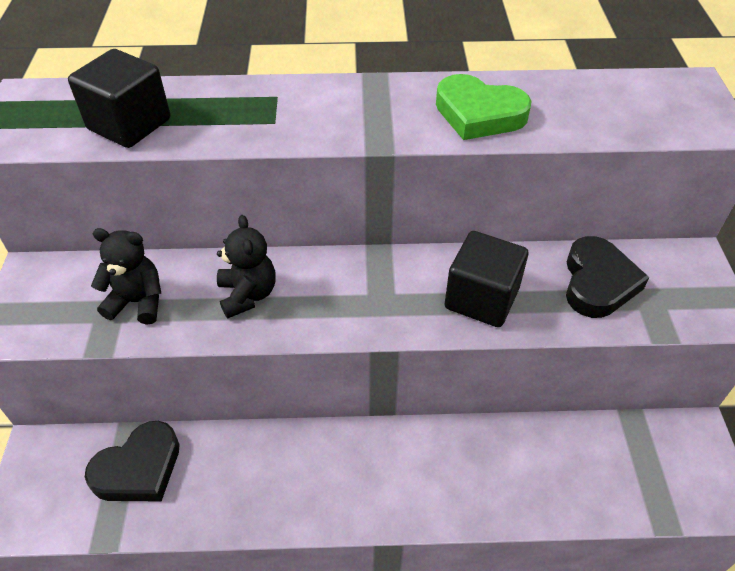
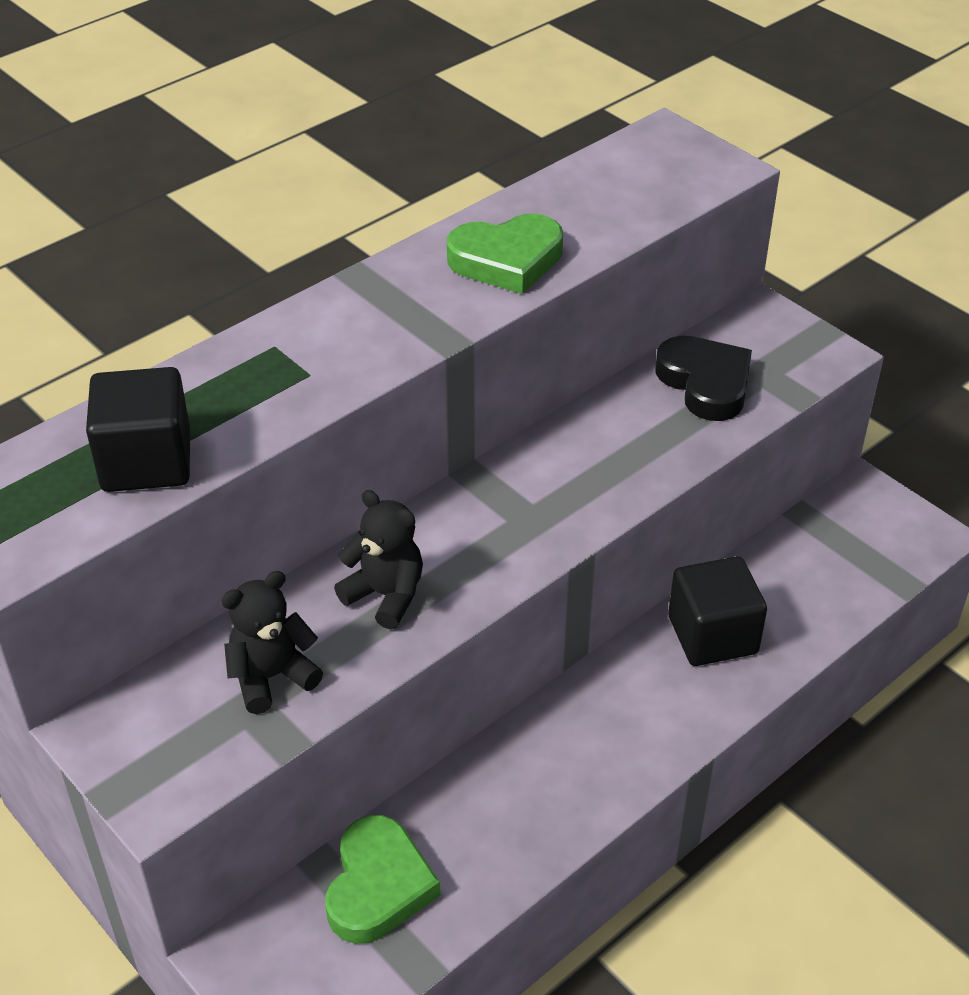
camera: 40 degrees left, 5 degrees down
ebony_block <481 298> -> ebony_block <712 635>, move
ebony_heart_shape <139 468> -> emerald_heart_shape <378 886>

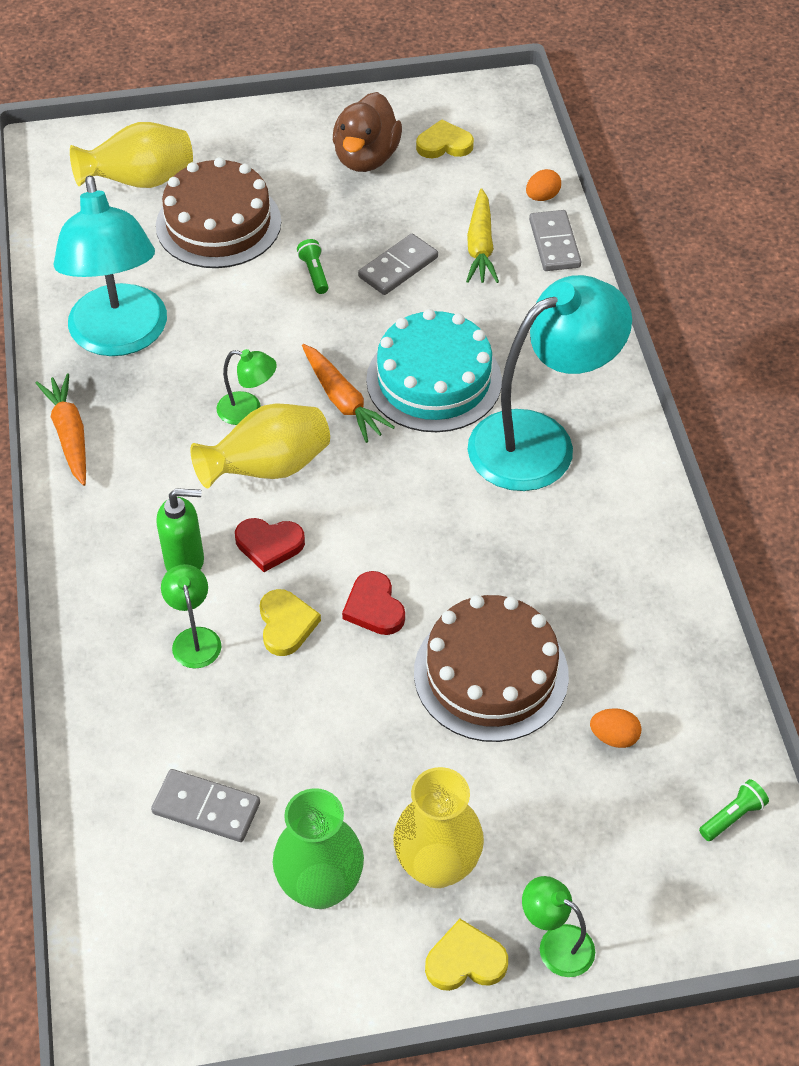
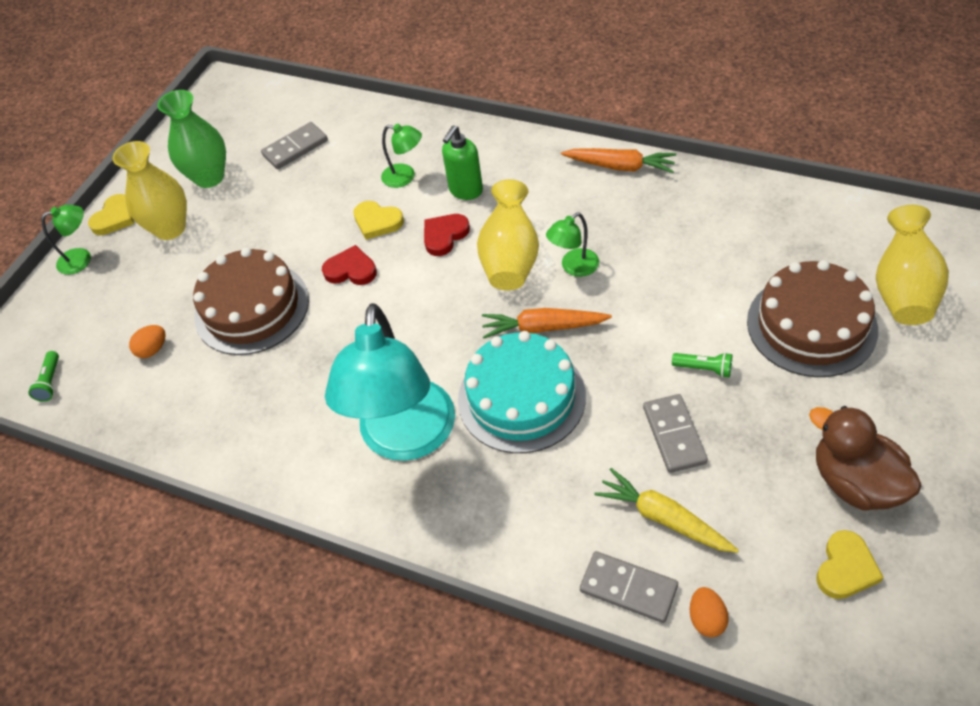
camera: 130 degrees right, 0 degrees up
teal_reading_lamp <120 337> -> none

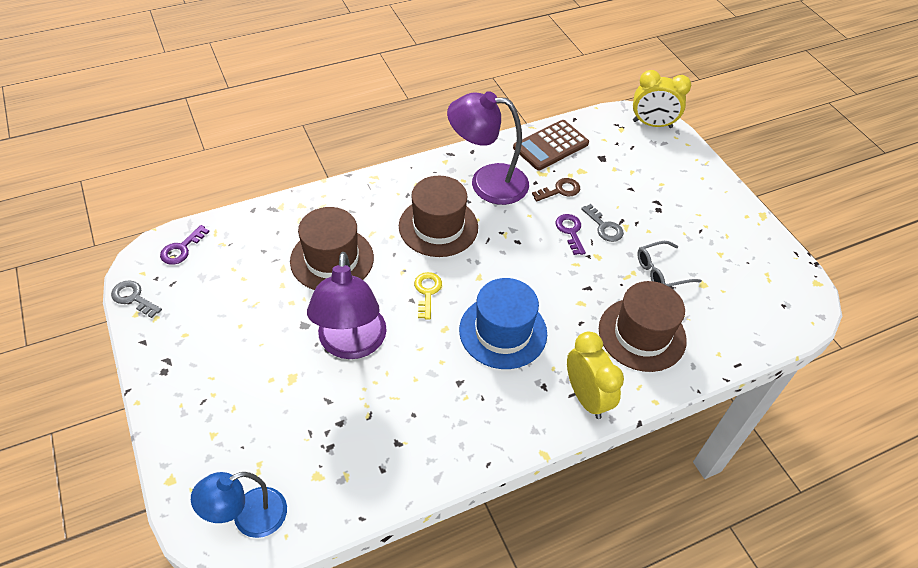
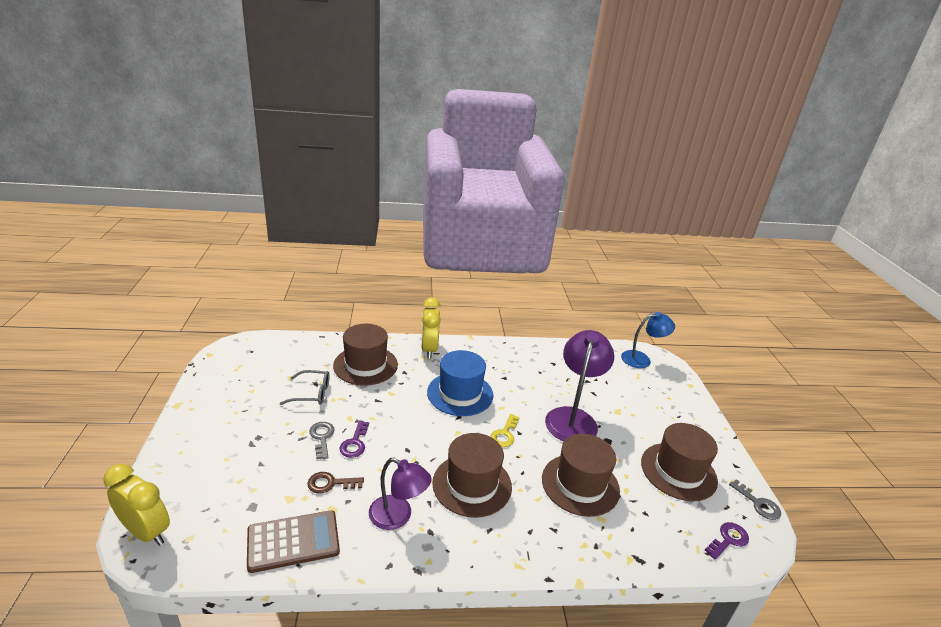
camera: 160 degrees left, 20 degrees down
violet_reading_lamp <487 182> -> violet_reading_lamp <398 517>, x0.66
none -> russet_hat <678 471>

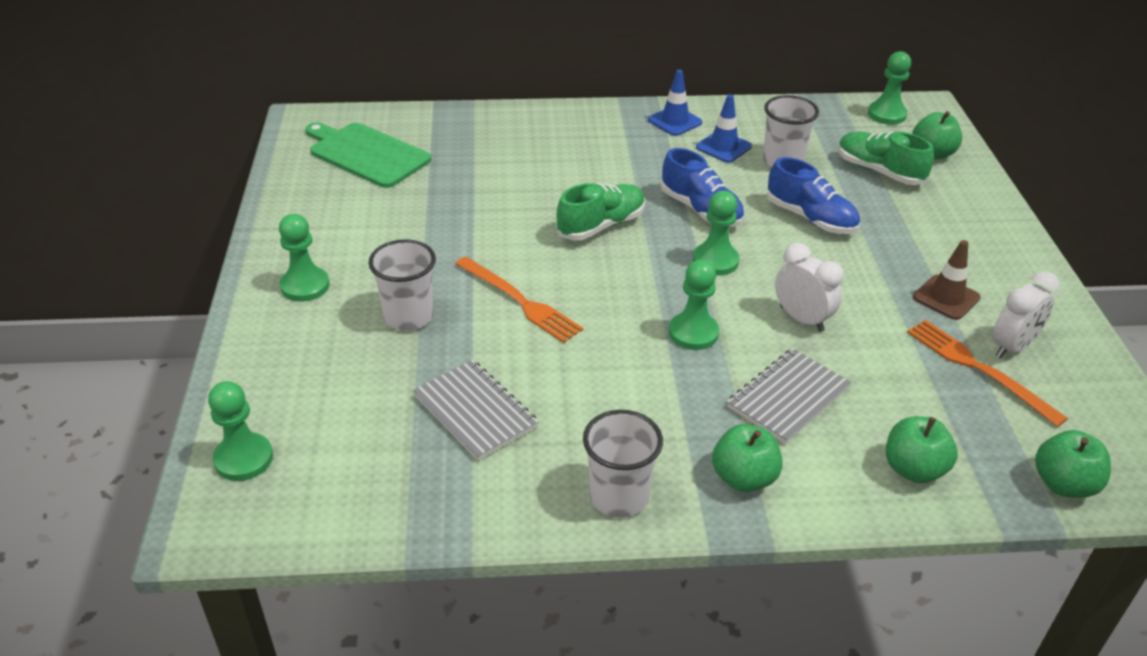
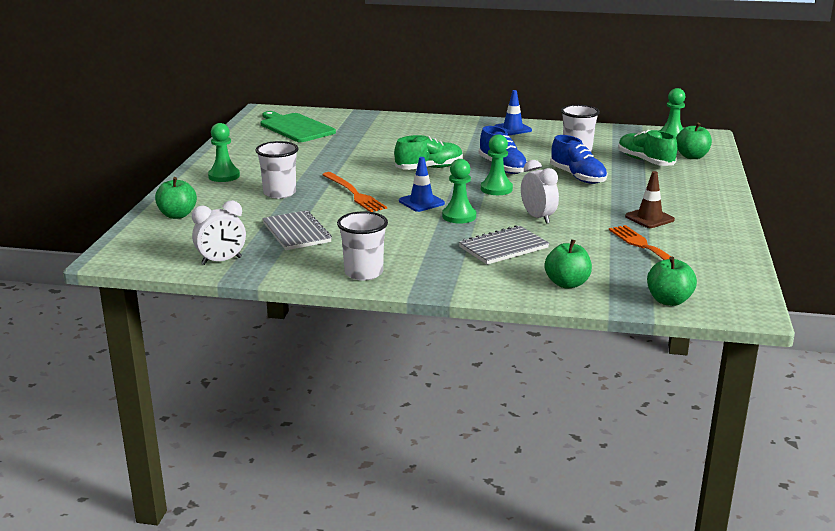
camera: 15 degrees right, 15 degrees down
cobalt_traffic_cone <723 147> -> cobalt_traffic_cone <421 202>, move
pure_white_clock <1012 347> -> pure_white_clock <221 261>, move
emerald_pawn <243 459> -> none
emerald_apple_fruit <743 478> -> emerald_apple_fruit <177 215>, move

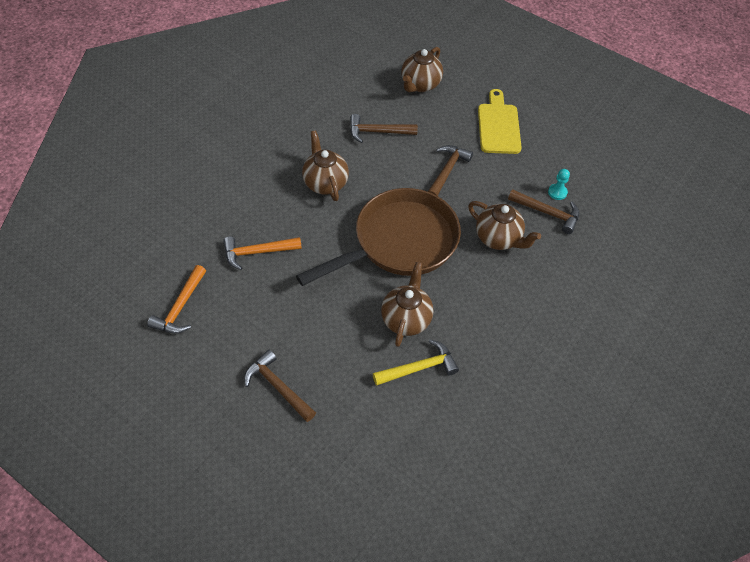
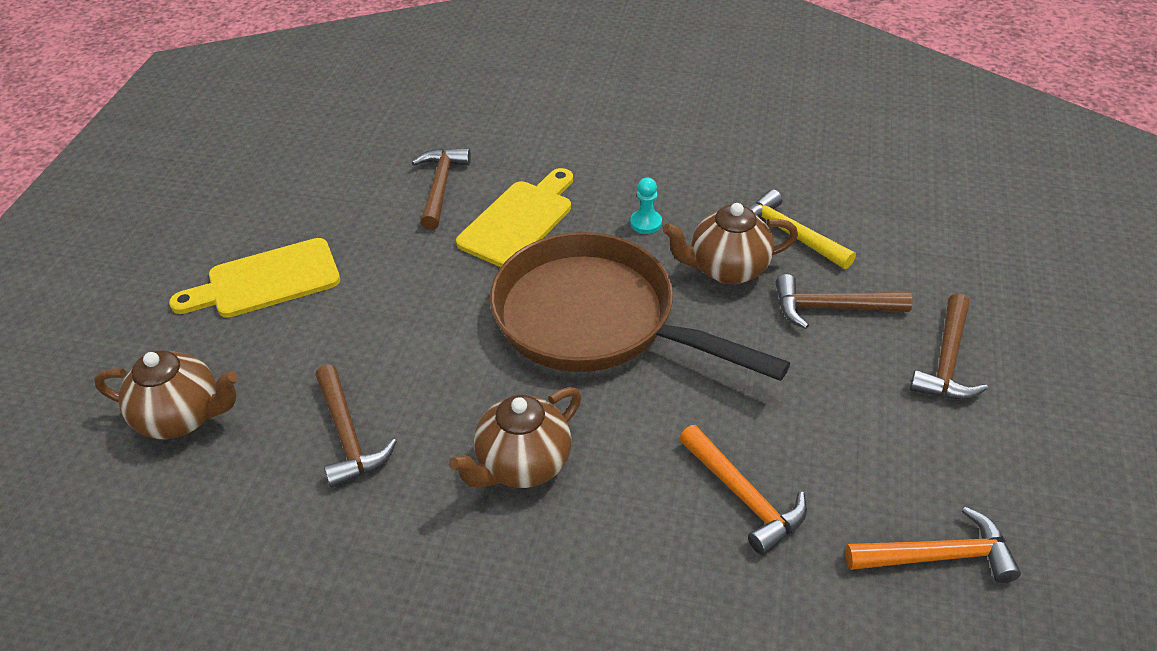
camera: 110 degrees left, 10 degrees down
russet_claw_hammer <447 171> -> russet_claw_hammer <831 308>, move
teal_pawn <557 192> -> teal_pawn <646 223>, move
russet_china_teapot <498 238> -> yellow_cutting_board <519 221>

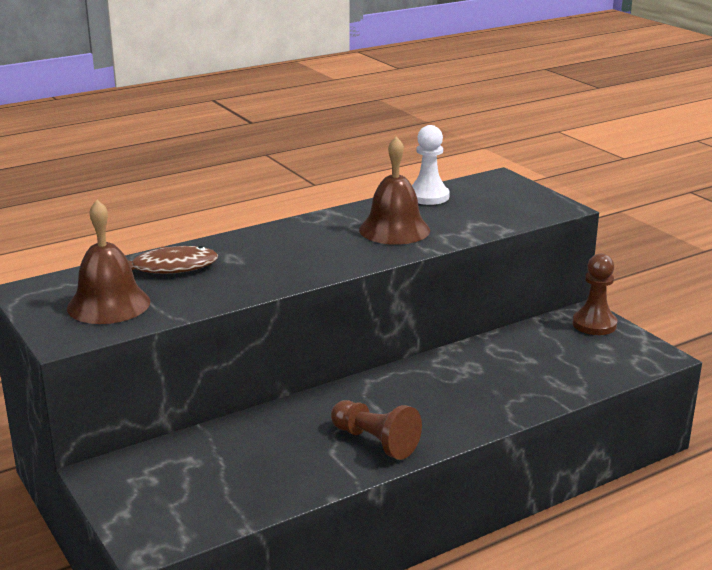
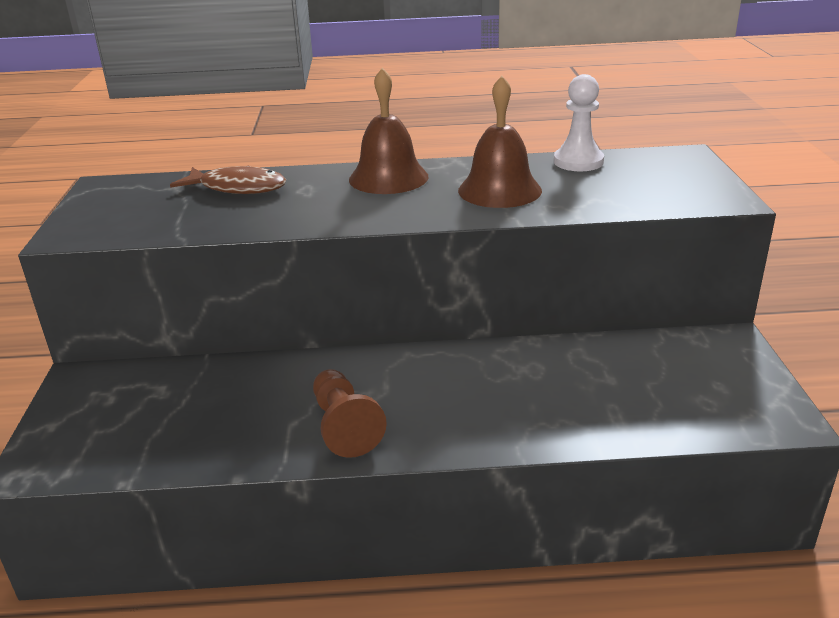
camera: 30 degrees right, 5 degrees up
russet_bell <108 304> -> russet_bell <388 178>, move
russet_pawn <594 324> -> none

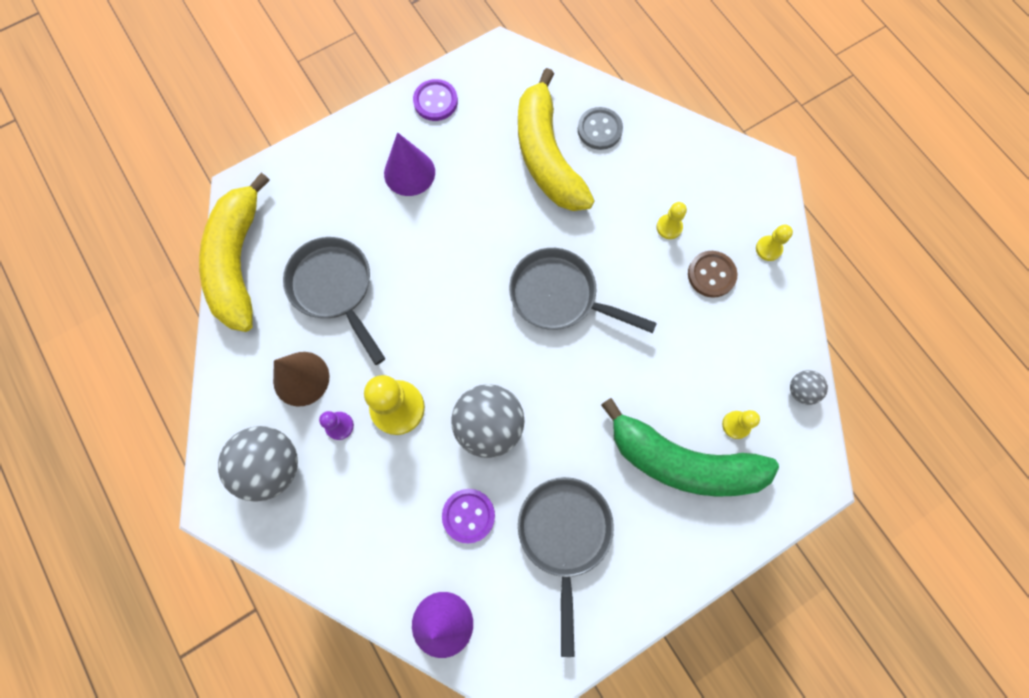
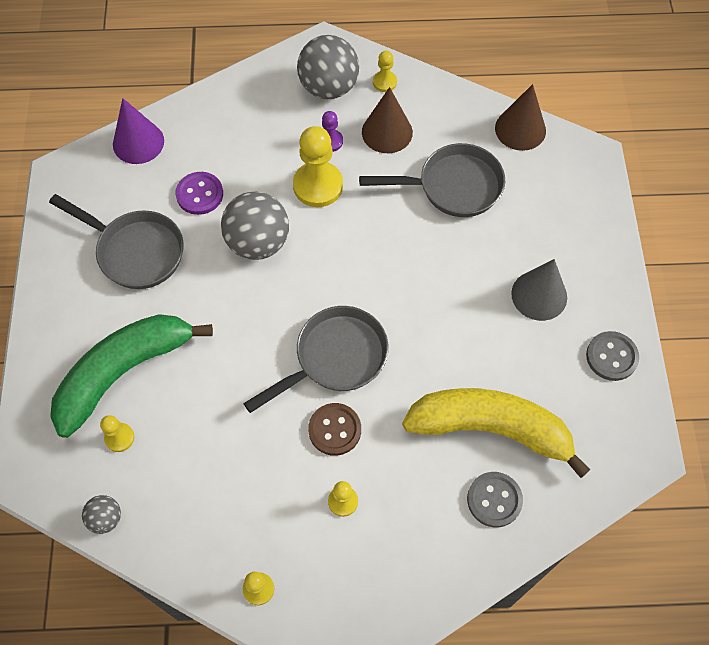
camera: 120 degrees right, 10 degrees down
violet_sewing_button <435 101> -> ash-grey_sewing_button <611 357>
violet_solid_cone <409 172> -> ash-grey_solid_cone <539 295>
yellow_banana_fruit <238 262> -> russet_solid_cone <520 129>
russet_sewing_button <711 275> -> russet_sewing_button <334 430>, move
none -> yellow_pawn <384 82>

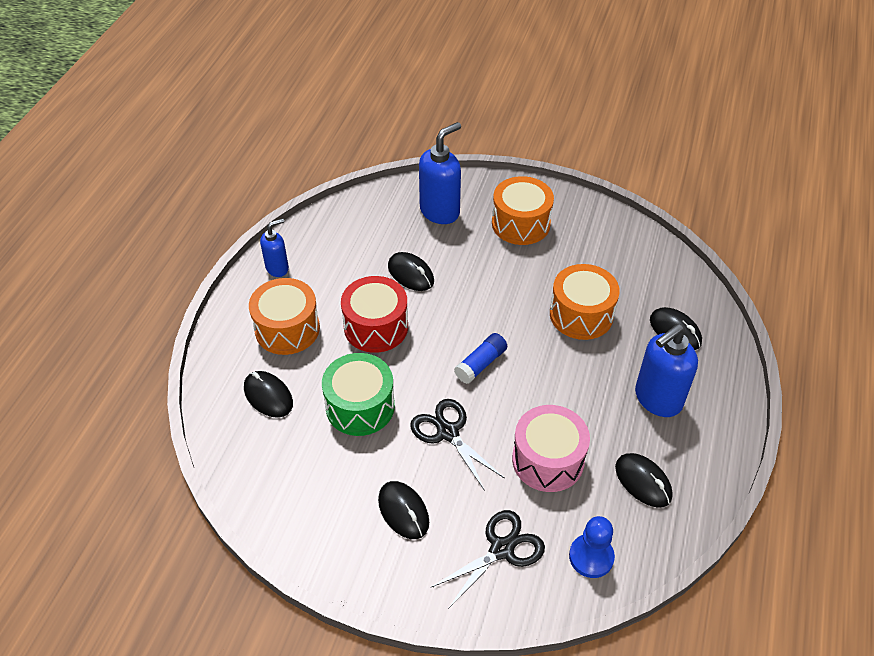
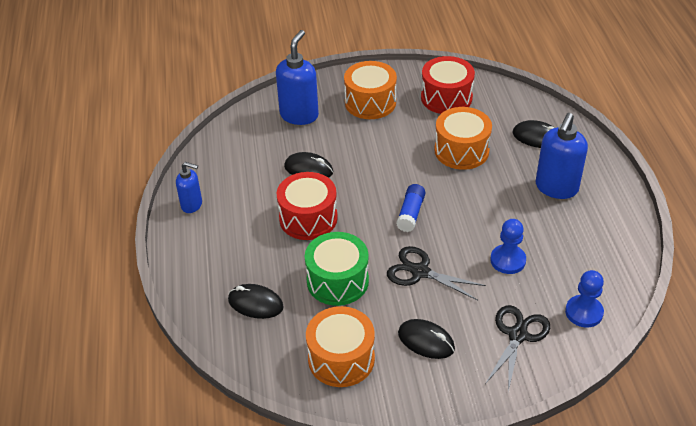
camera: 25 degrees left, 5 degrees down
cobalt_soap_dispenser <277 268> -> cobalt_soap_dispenser <192 205>, 75 degrees clockwise
orange_drum <287 329> -> orange_drum <341 359>, move
rosy_drum <548 460> -> cobalt_pawn <508 260>
ebony_mouse <643 482> -> none
none -> scarlet_drum <446 98>

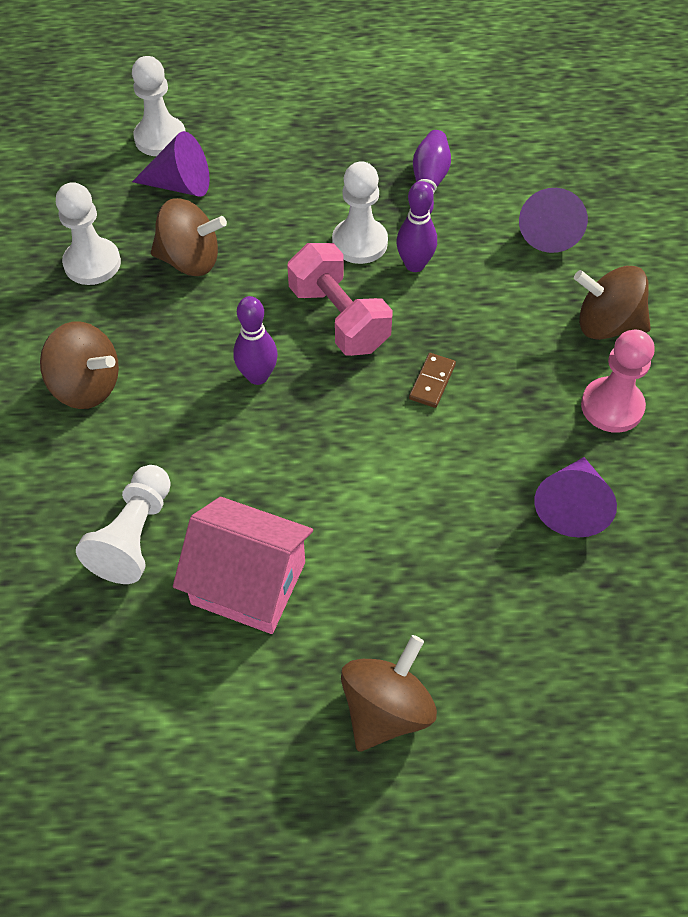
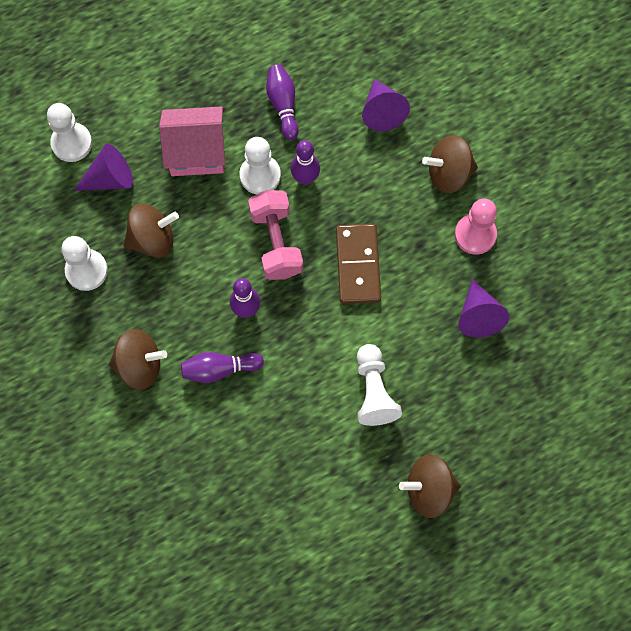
camera: 25 degrees left, 15 degrees up
rosy_hand_weight <339 318> -> rosy_hand_weight <276 242>, 45 degrees clockwise
russet_domino_tile <432 382> -> russet_domino_tile <358 265>, x2.00
pure_white_pawn <134 536> -> pure_white_pawn <374 391>, move
rosy_cottage <249 583> -> rosy_cottage <196 152>, move
russet_toy_top <386 709> -> russet_toy_top <428 490>, 105 degrees counterclockwise
none -> violet_bowling_pin <219 369>

